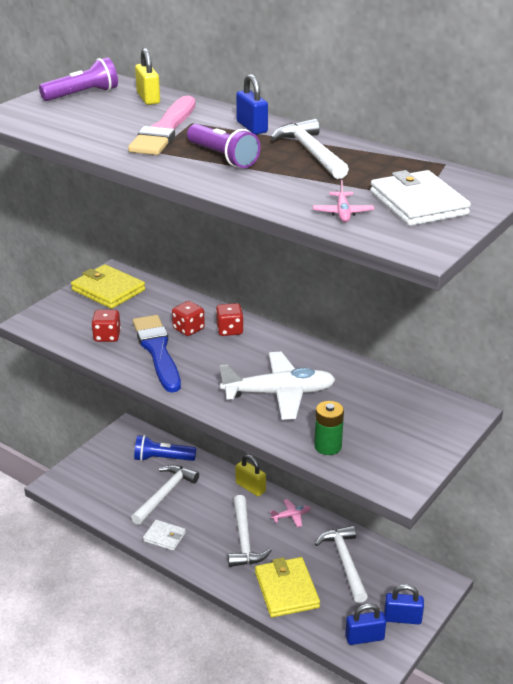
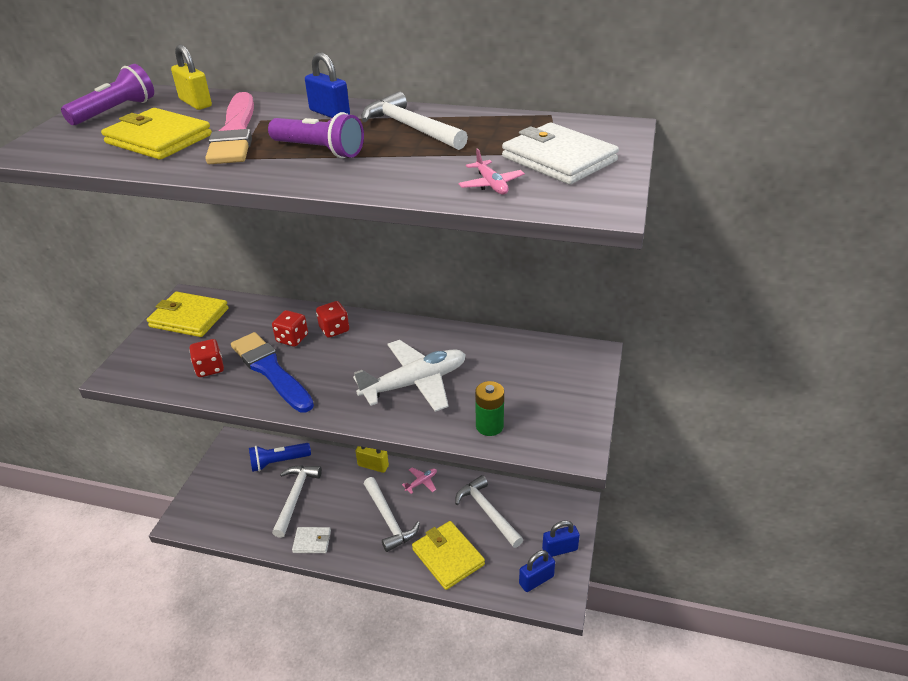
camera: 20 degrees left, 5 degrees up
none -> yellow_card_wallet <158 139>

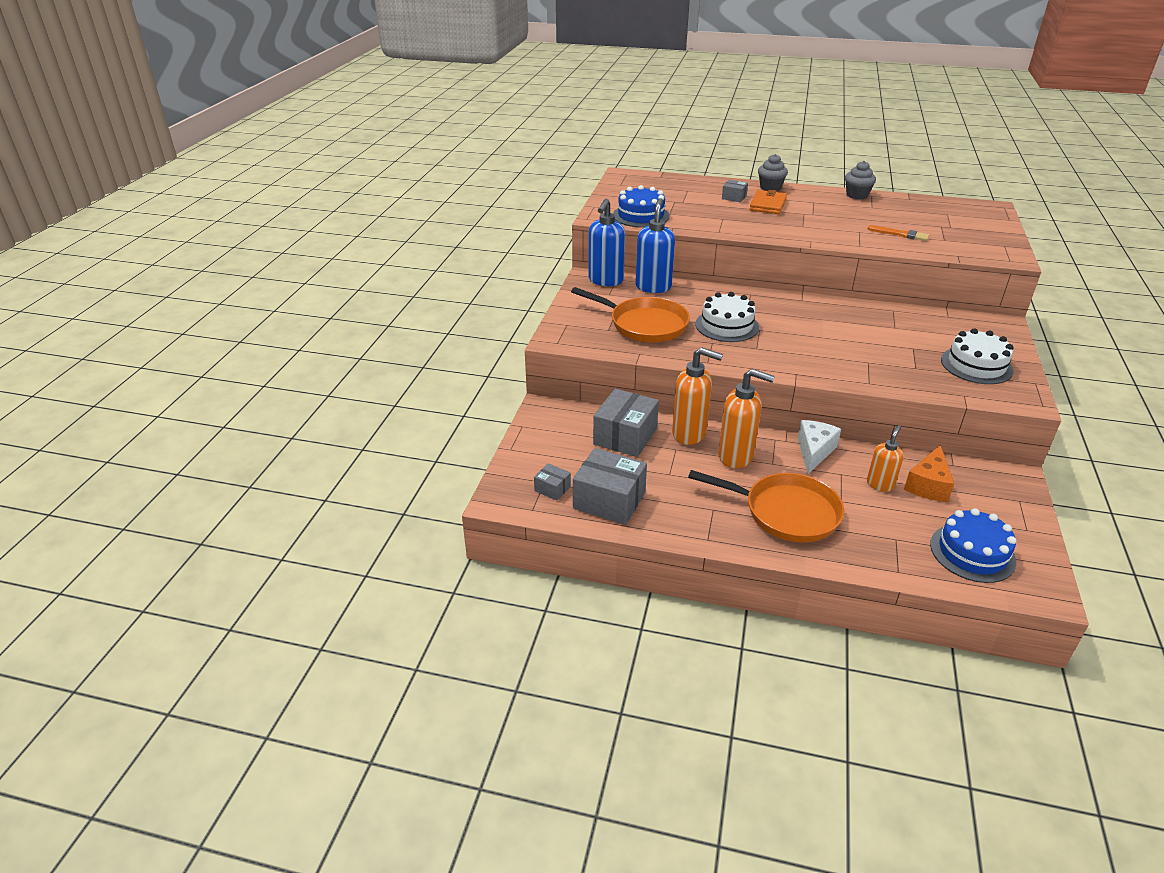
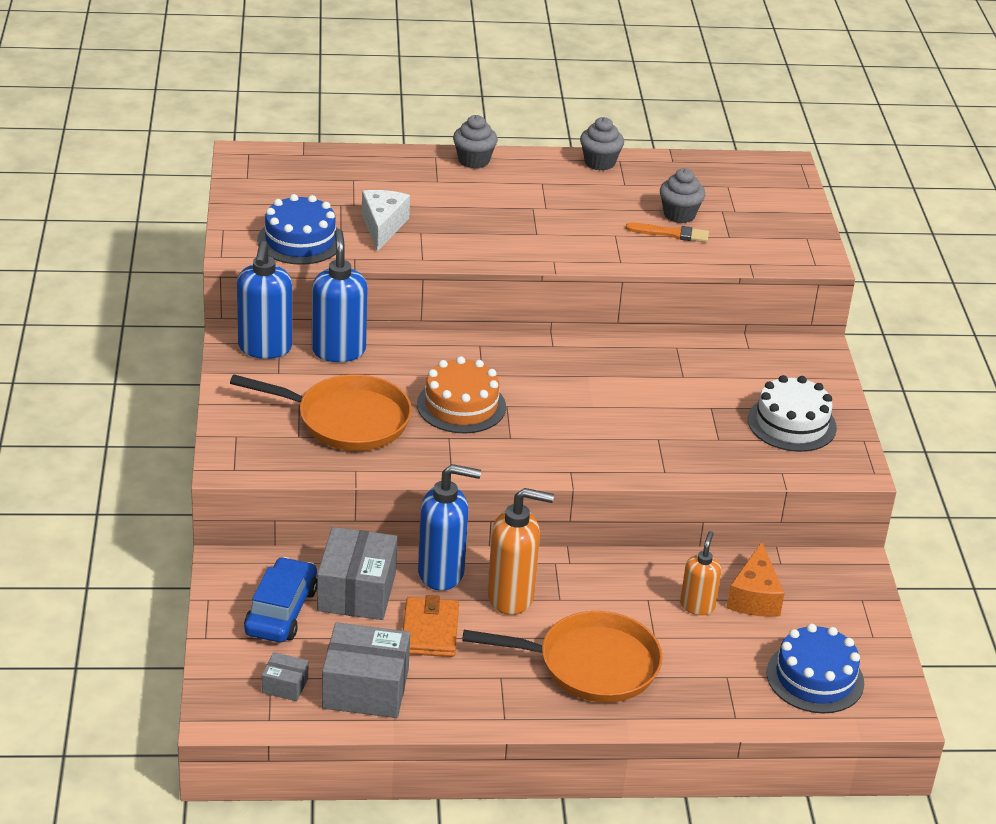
camera: 20 degrees left, 0 degrees up
ash-grey_box <734 197> -> none
orange_card_wallet <767 205> -> orange_card_wallet <430 631>, move
pure_white_layer_cake <727 325> -> orange_layer_cake <461 405>
orange_soap_dispenser <689 434> -> cobalt_soap_dispenser <442 573>
pure_white_piece_of_cheese <814 452> -> pure_white_piece_of_cheese <382 227>, move
none -> ash-grey_cupcake <679 214>
none -> cobalt_toy_car <281 611>

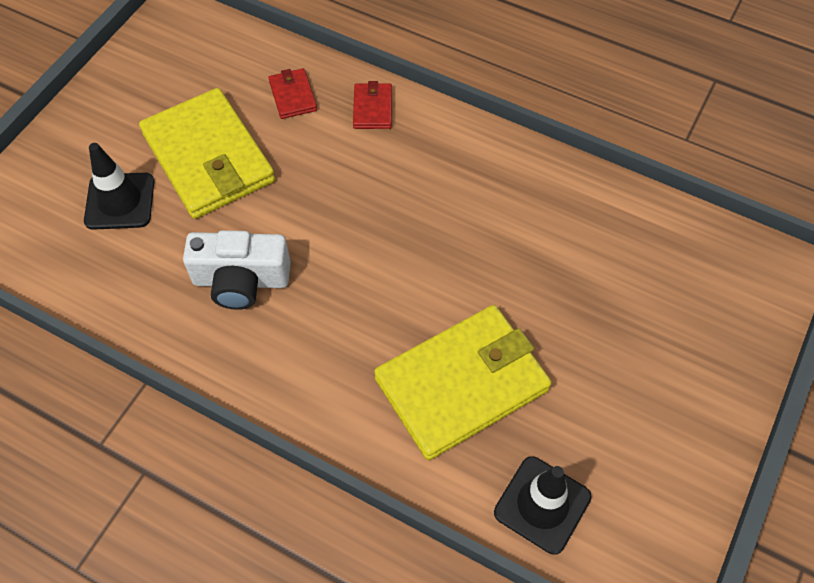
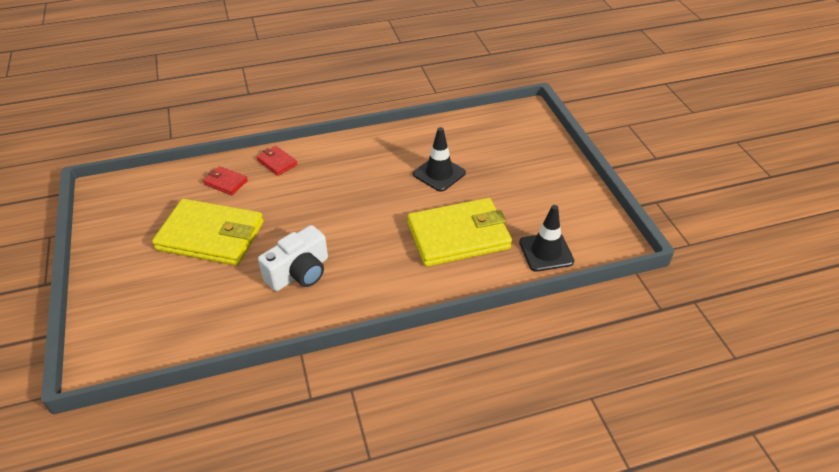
camera: 45 degrees left, 15 degrees down
ebony_traffic_cone <120 201> -> ebony_traffic_cone <439 173>, move
yellow_card_wallet <462 384> -> yellow_card_wallet <458 236>, 60 degrees clockwise

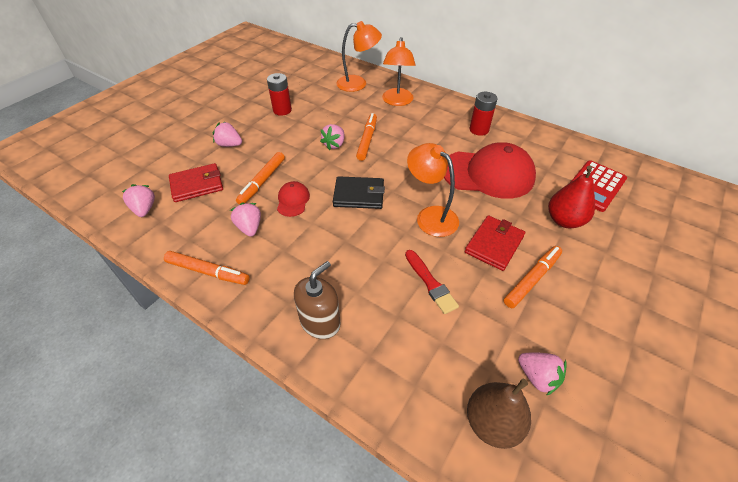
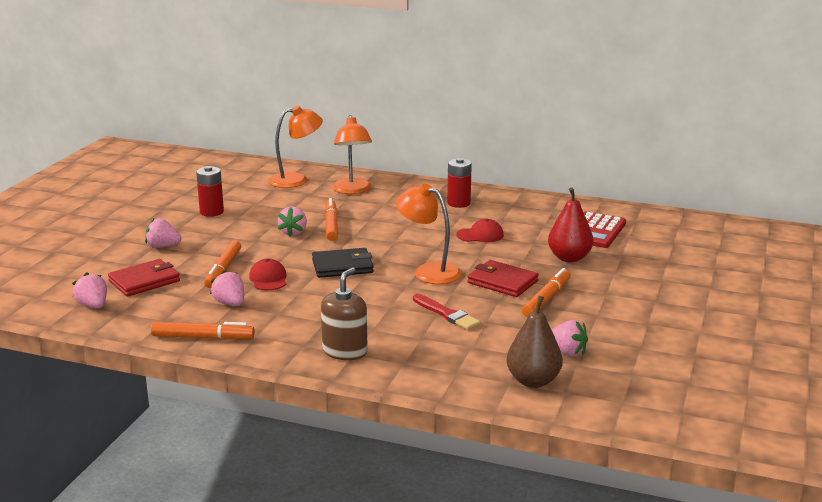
camera: 15 degrees left, 25 degrees down
scarlet_peaked_cap <488 174> -> scarlet_peaked_cap <480 235>, x0.45
scarlet_card_wallet <494 244> -> scarlet_card_wallet <502 282>, 75 degrees counterclockwise

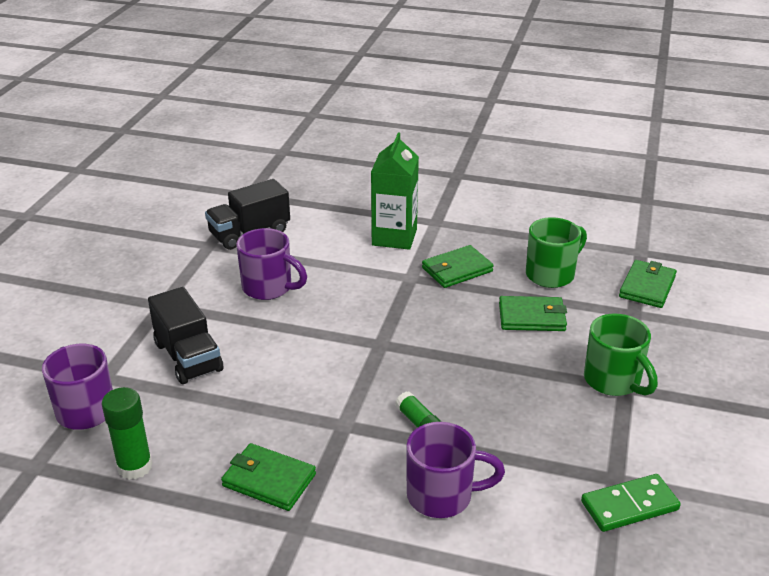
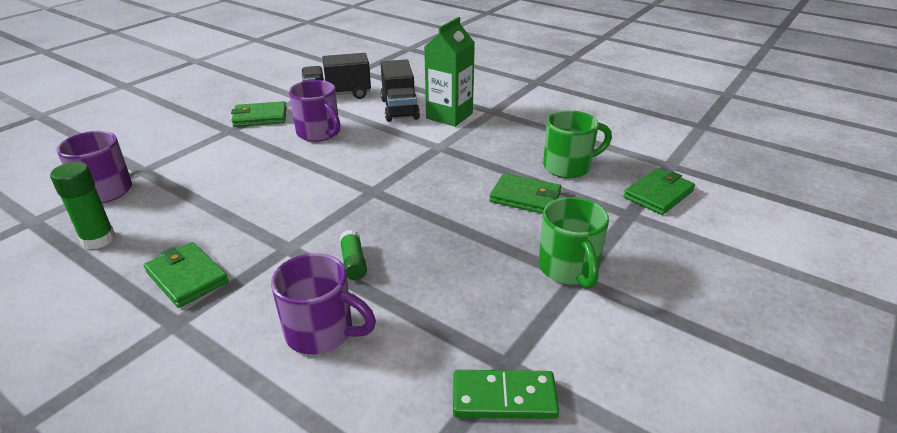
camera: 20 degrees right, 0 degrees up
emerald_card_wallet <457 270> -> emerald_card_wallet <260 117>, move
ebony_truck <188 357> -> ebony_truck <399 109>, move

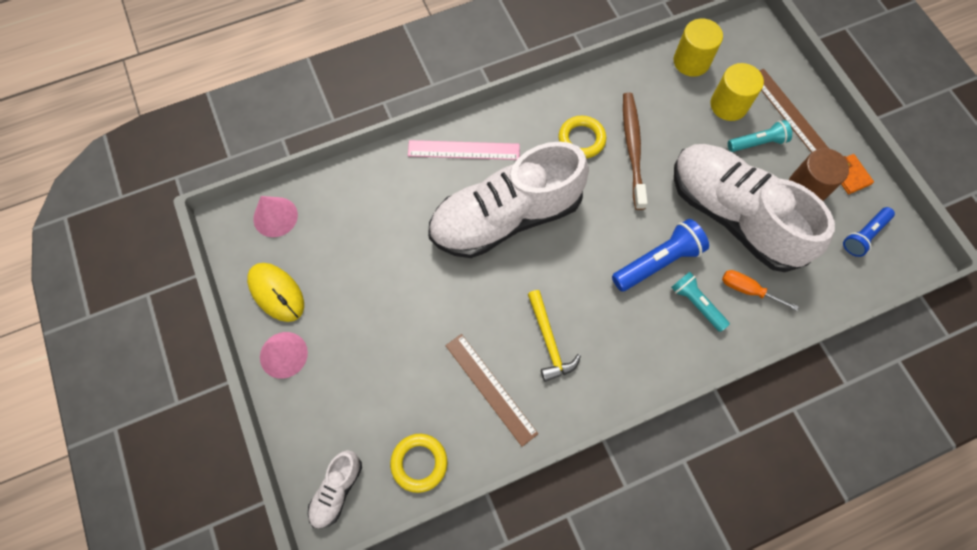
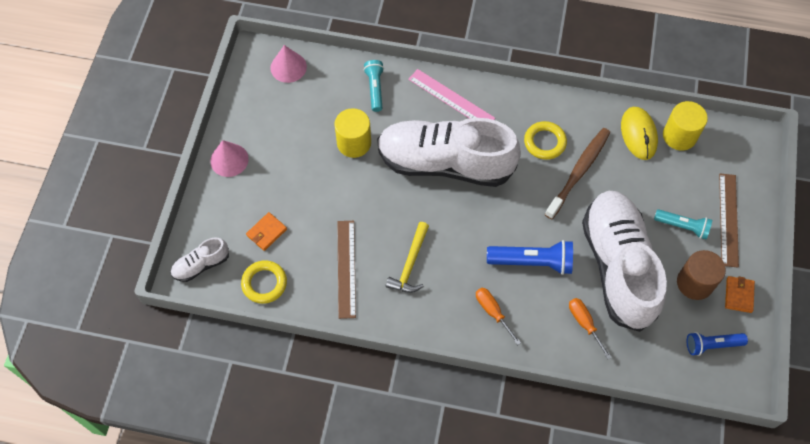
camera: 35 degrees right, 5 degrees down
yellow_cylinder <728 105> -> yellow_cylinder <354 143>, move
yellow_mouse <276 293> -> yellow_mouse <638 134>, move
teal_flashlight <696 303> -> teal_flashlight <375 89>, move
none -> orange_card_wallet <266 232>
none -> orange_flat_screwdriver <492 312>

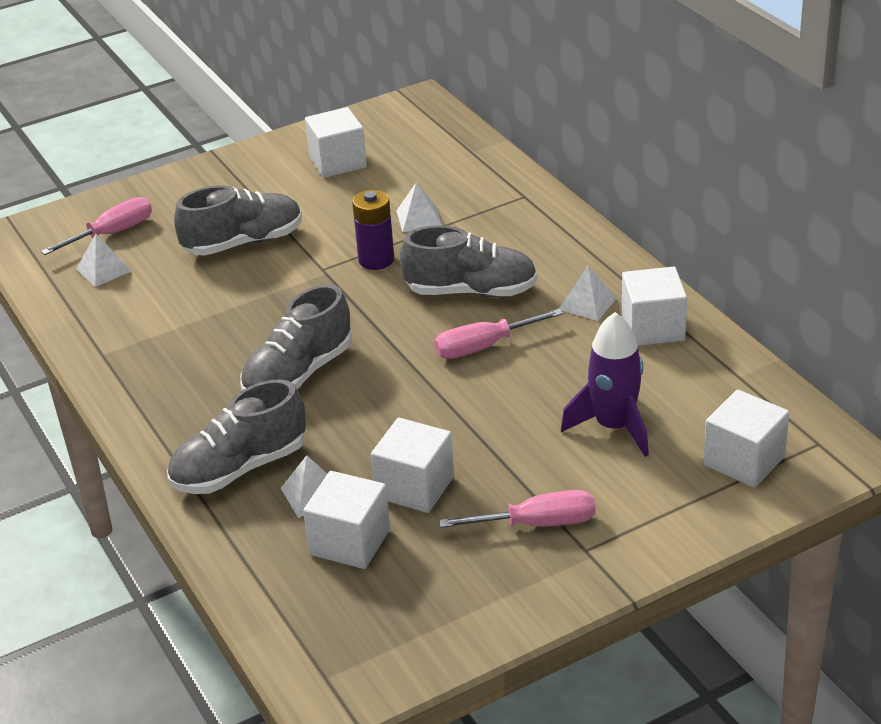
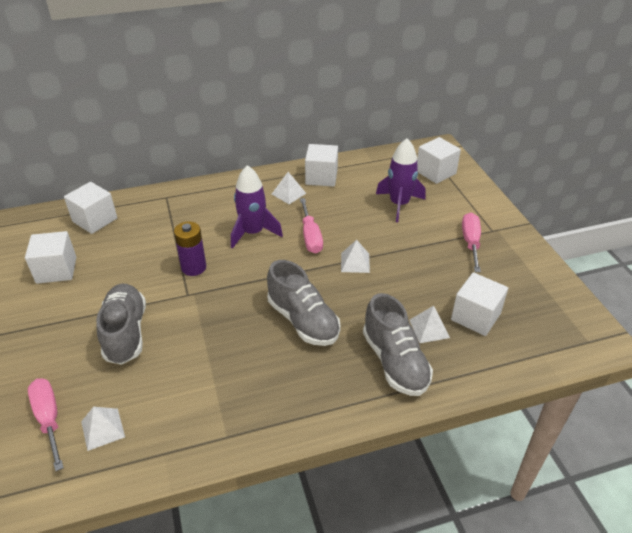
camera: 80 degrees left, 5 degrees up
pure_white_pyramid_shape <419 218> -> pure_white_pyramid_shape <355 262>, move
ash-grey_sneaker <471 291> -> violet_toy_rocket <253 233>
pure_white_block <415 487> -> pure_white_block <95 220>, move

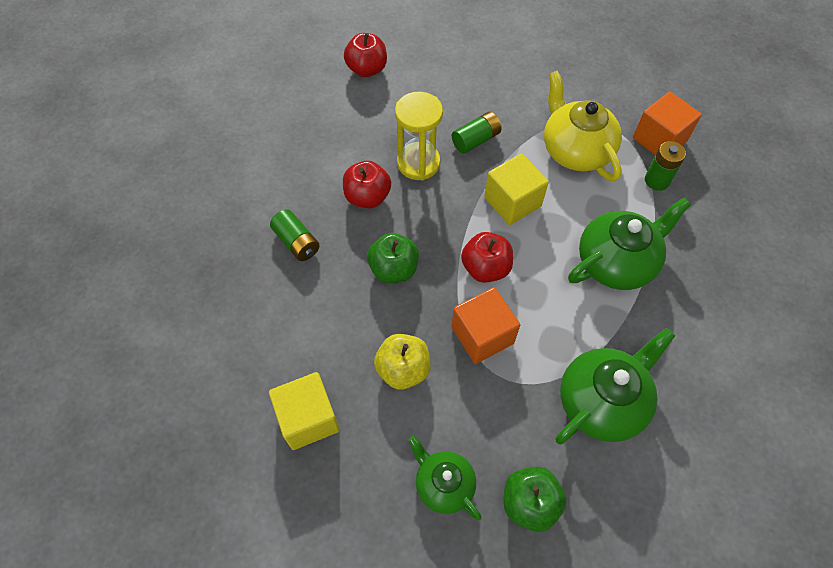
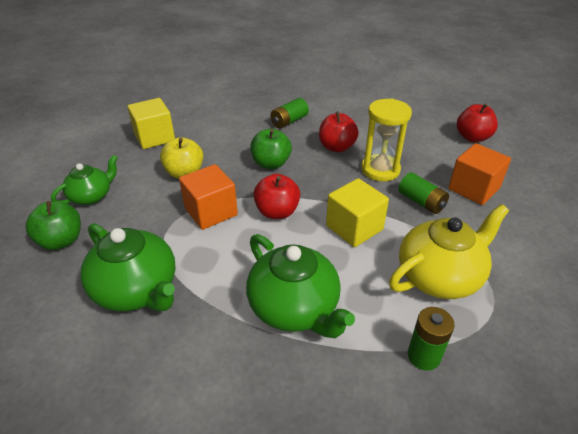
camera: 85 degrees right, 20 degrees down
orange_block <659 140> -> orange_block <473 189>, move

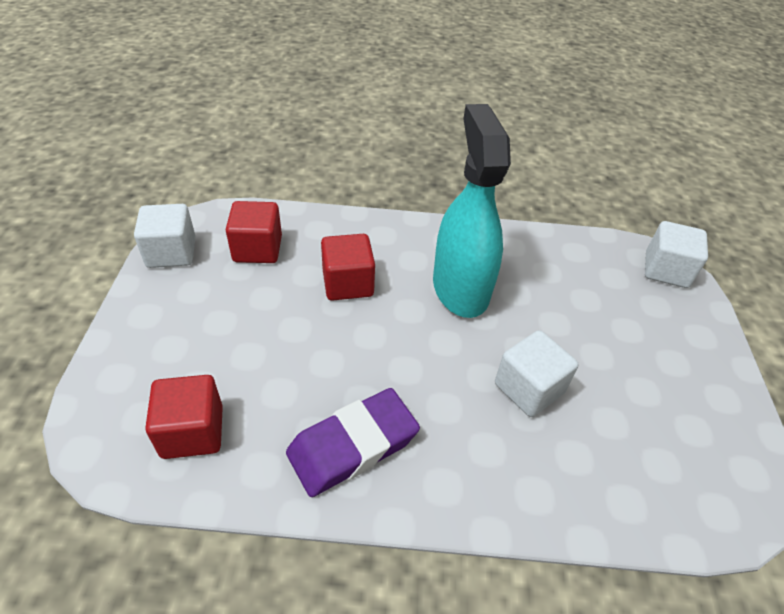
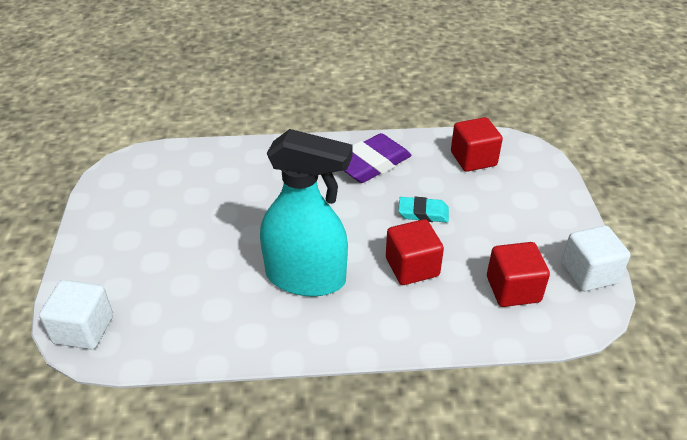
camera: 175 degrees right, 5 degrees down
teal_spray_bottle <460 288> -> teal_spray_bottle <306 277>, 60 degrees counterclockwise
pure_white_block <529 388> -> none
none -> teal_pencil_eraser <423 213>

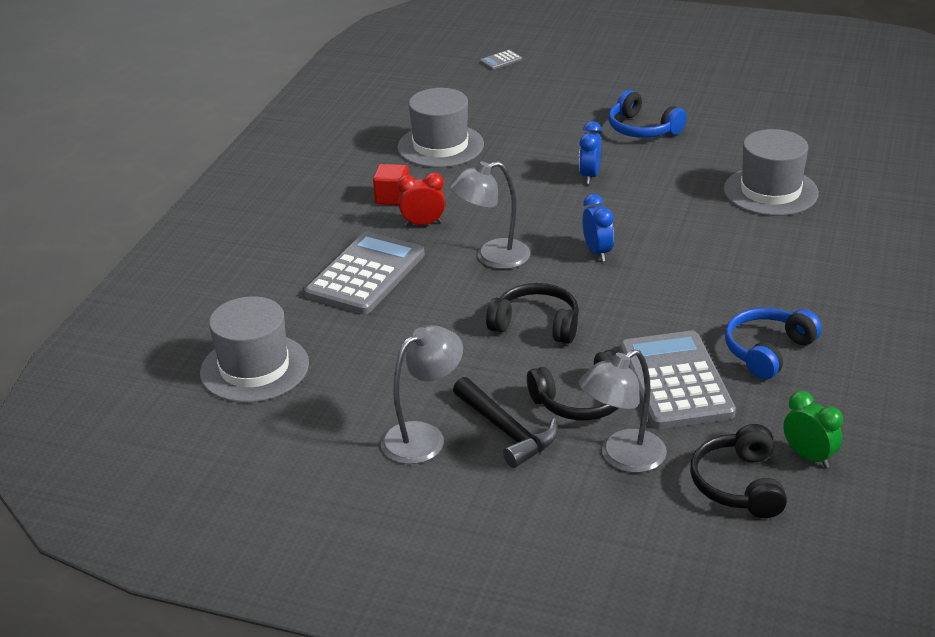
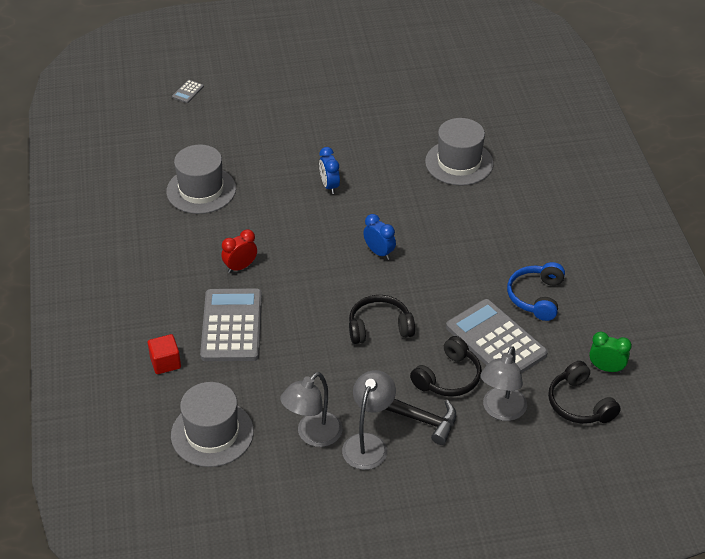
camera: 30 degrees left, 10 degrees up
cobalt_over-ear_headphones <642 129> -> none
ash-grey_reading_lamp <492 257> -> ash-grey_reading_lamp <313 435>, move
scarlet_block <392 198> -> scarlet_block <165 362>, move

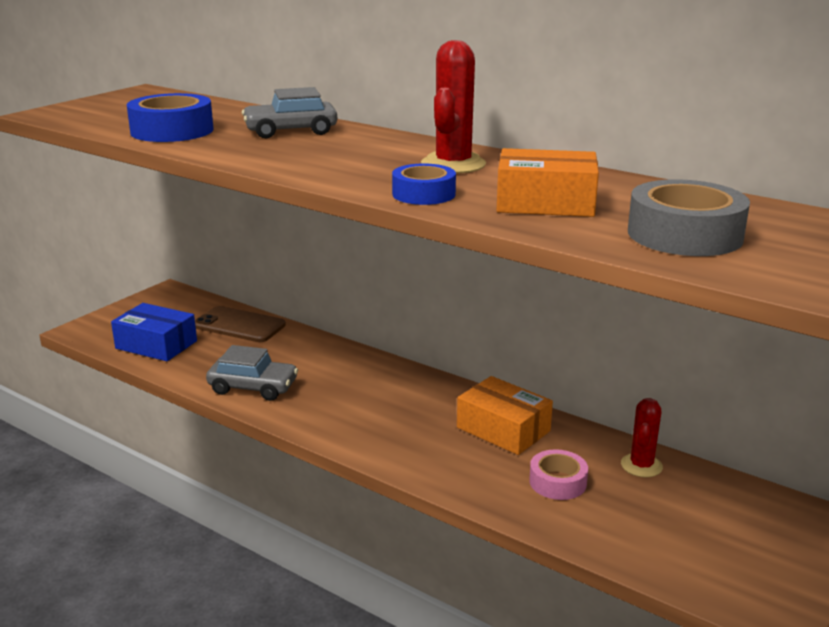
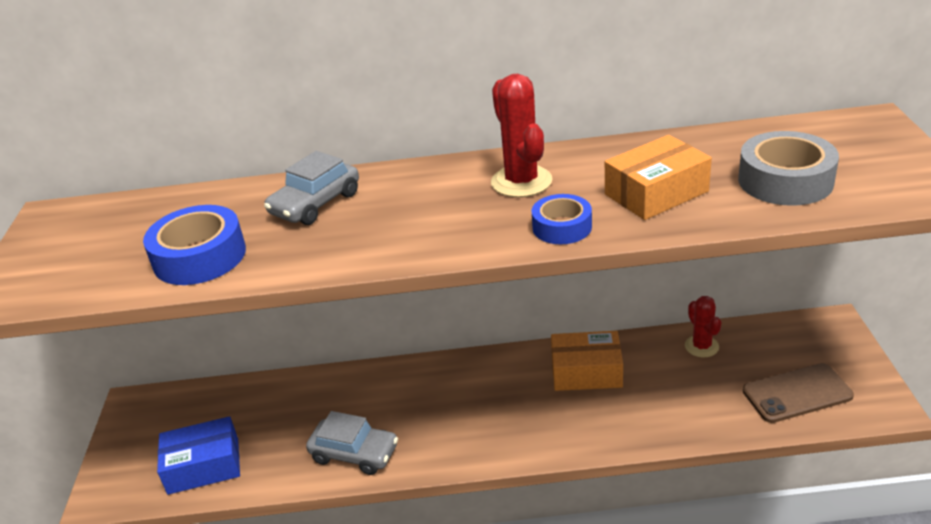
camera: 35 degrees left, 10 degrees up
russet_mobile_phone <239 325> -> russet_mobile_phone <797 393>, move
ash-grey_toy_car <253 387> -> ash-grey_toy_car <354 453>, 45 degrees clockwise
rosy_sticky_tape <557 482> -> none

